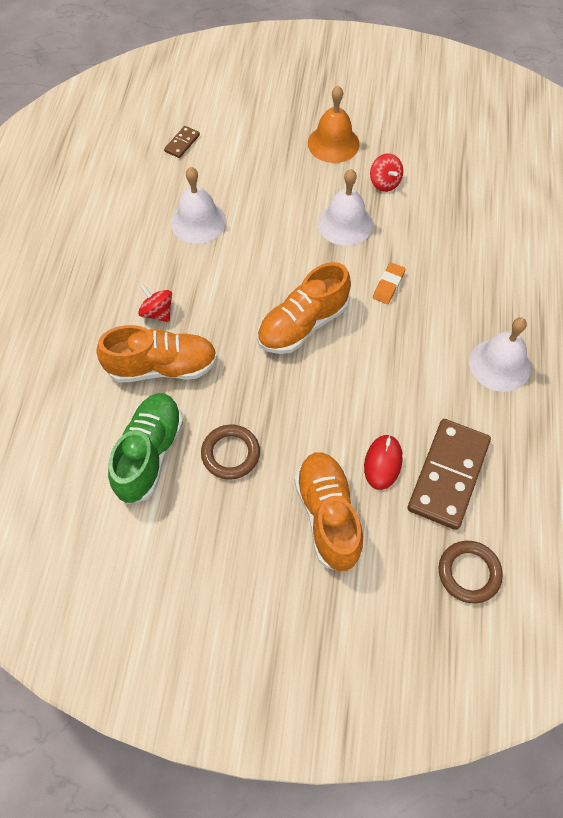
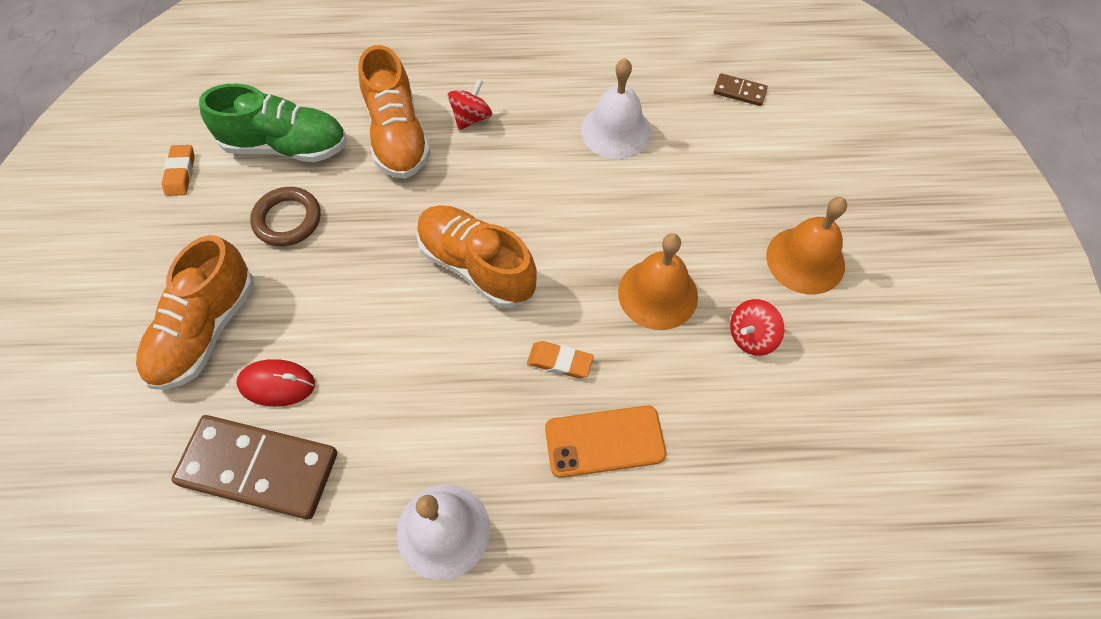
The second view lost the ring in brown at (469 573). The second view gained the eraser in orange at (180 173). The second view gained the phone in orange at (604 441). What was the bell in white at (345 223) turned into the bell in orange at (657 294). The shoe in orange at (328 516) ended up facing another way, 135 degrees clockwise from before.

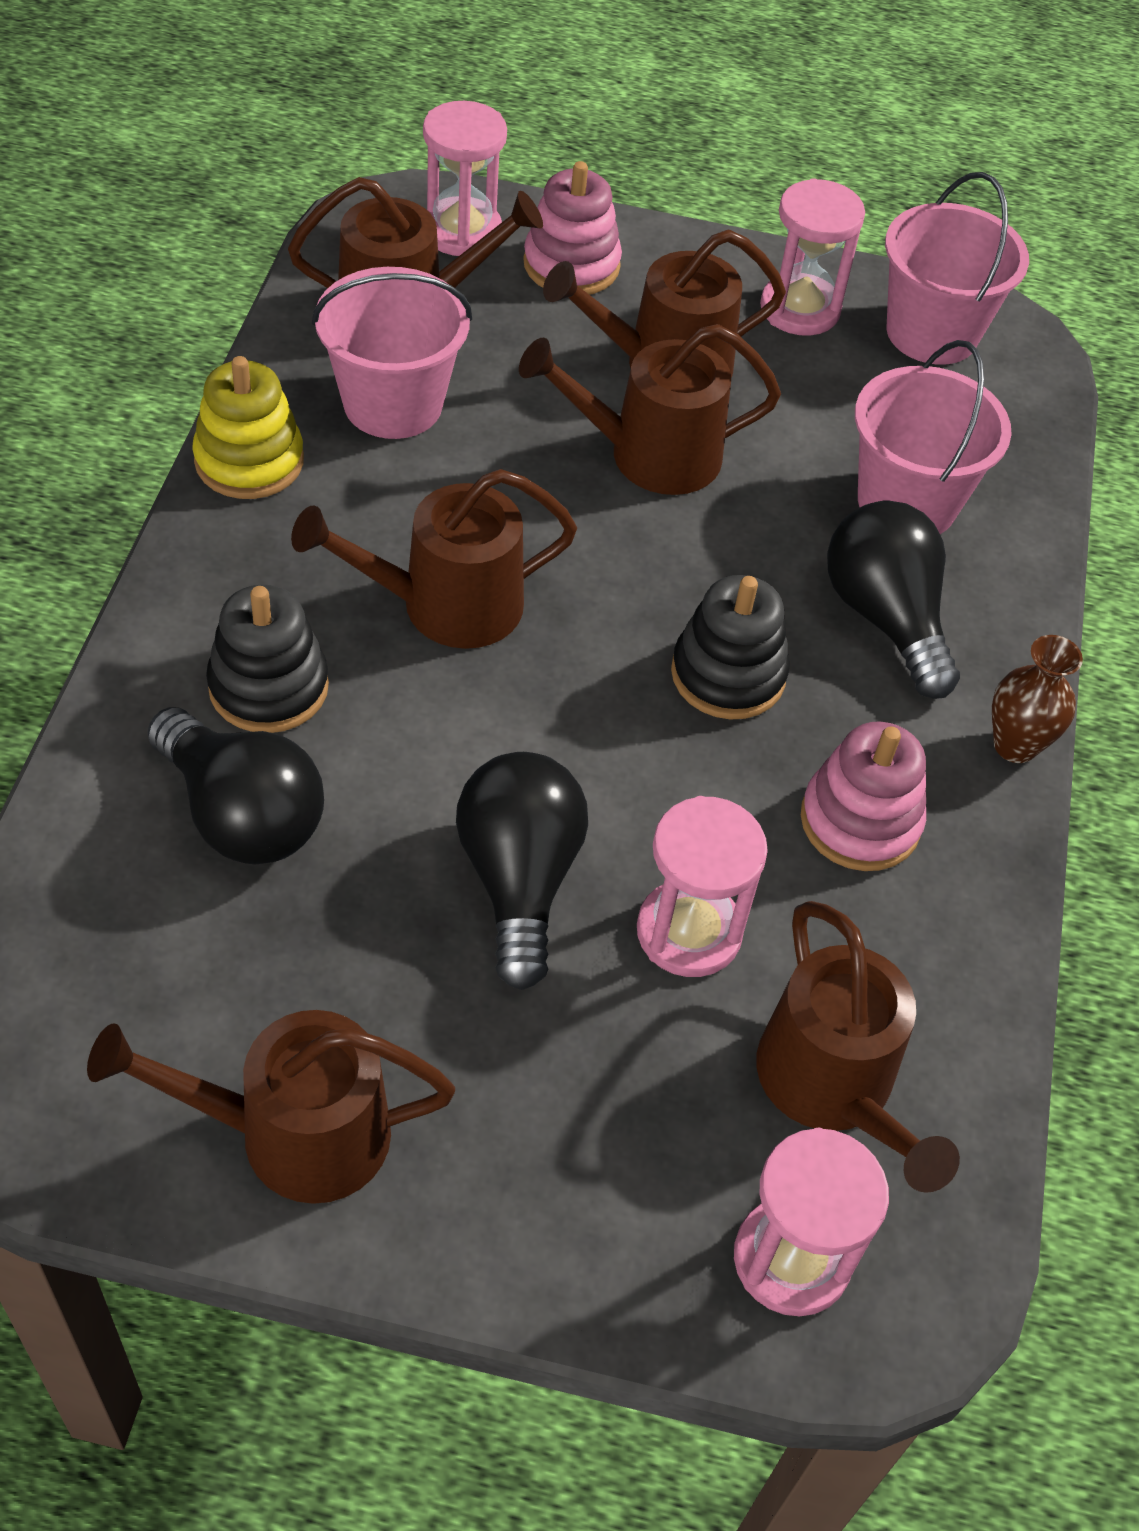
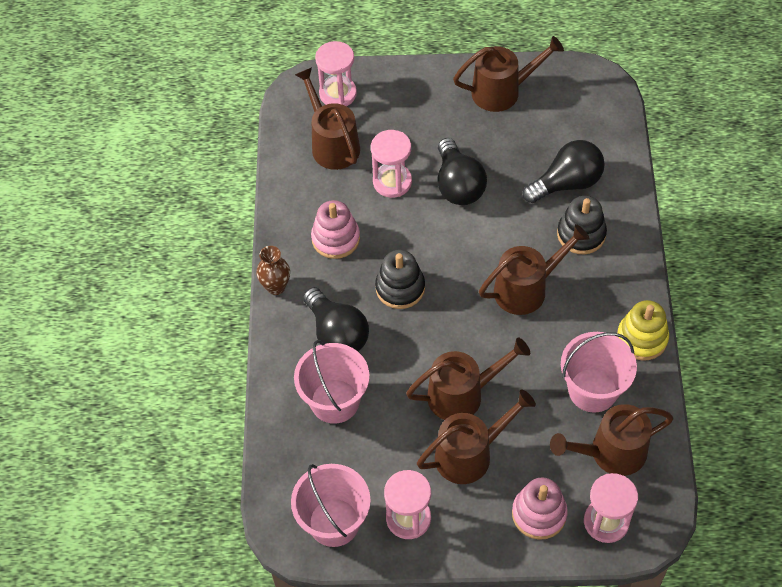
The light bulb in black at (241 814) ended up facing another way, 120 degrees clockwise from before.

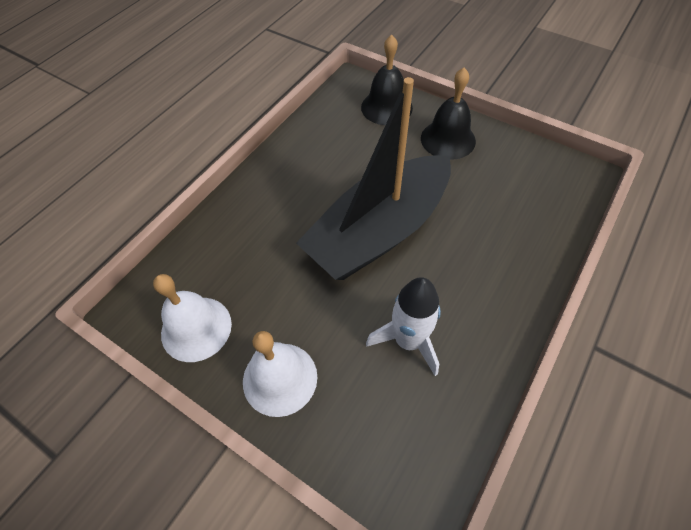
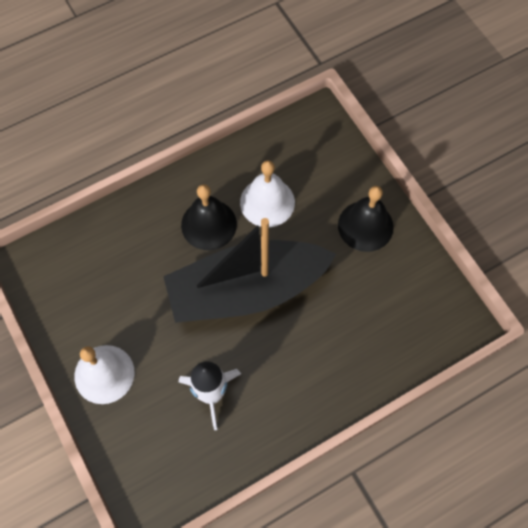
The bell in white ended up elsewhere, having gone from (196 328) to (267 202). The bell in black ended up elsewhere, having gone from (386 107) to (209 224).

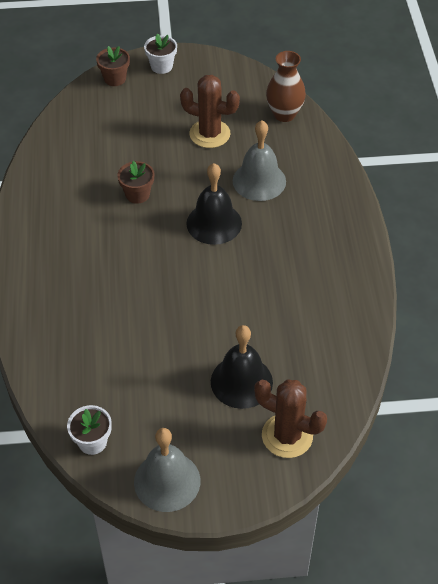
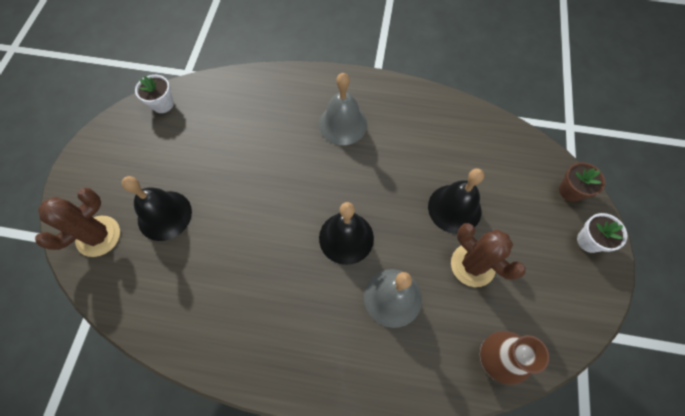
The second view lost the flower pot in brown at (137 194). The second view gained the bell in black at (454 208). The bell in grey ended up elsewhere, having gone from (167 481) to (342 124). The cactus in brown at (209 134) ended up facing another way, 75 degrees counterclockwise from before.

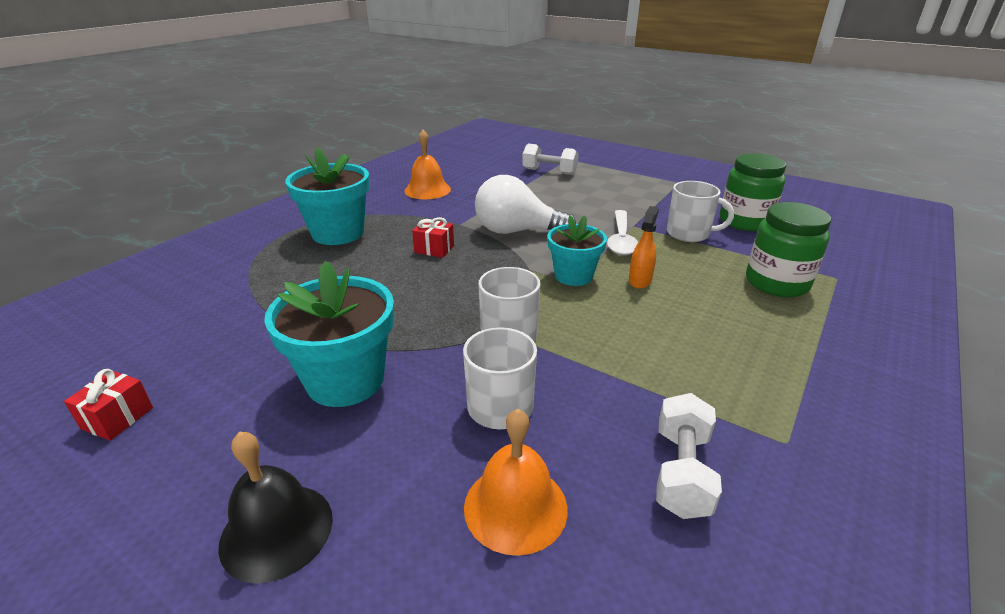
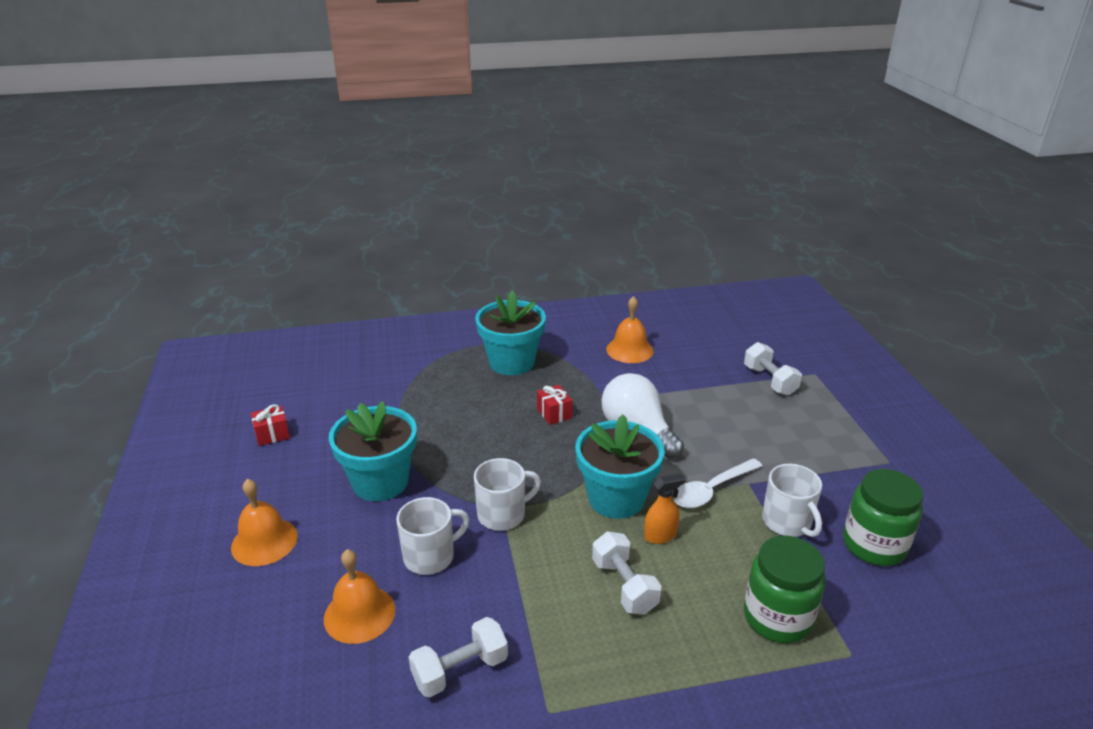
The second view gained the dumbbell in white at (624 585). What was the bell in black at (277 530) turned into the bell in orange at (264 541). The size of the flower pot in turquoise at (573 276) changed by a factor of 1.54.

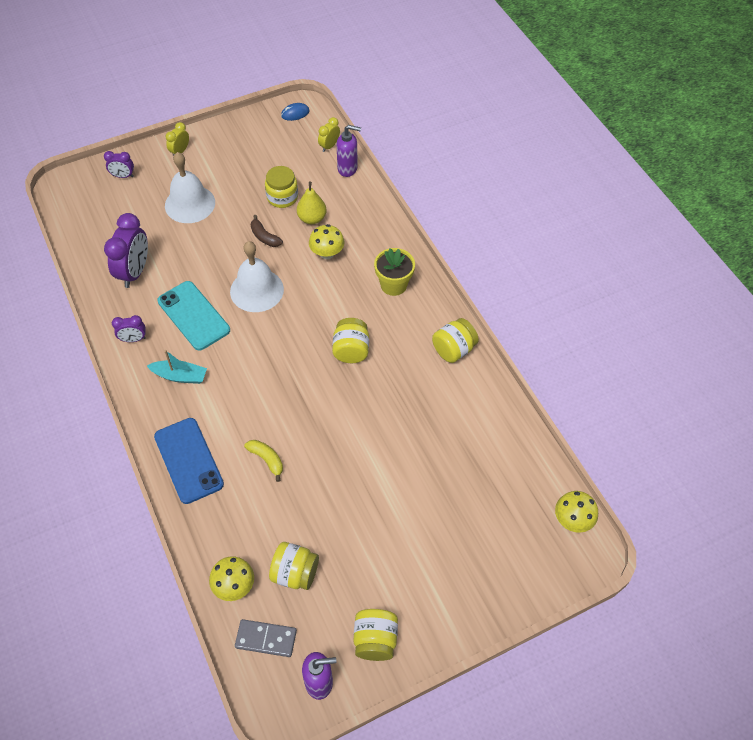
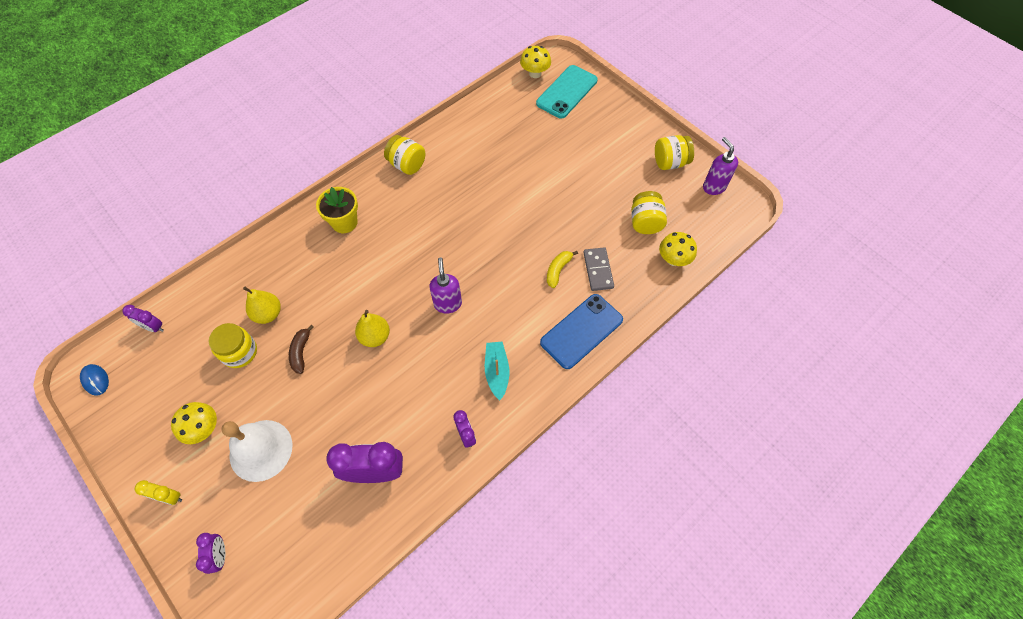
The second view lost the jar in yellow at (351 350). The phone in turquoise ended up elsewhere, having gone from (193 315) to (566 92). The domino in grey ended up elsewhere, having gone from (266 639) to (598 270). The mushroom in yellow ended up elsewhere, having gone from (327 253) to (204 429). The soap dispenser in purple ended up elsewhere, having gone from (347 168) to (448 303). Where the bell in white stood at (257 290), the pear in yellow came to stand at (375 337). What was the clock in yellow at (329 146) turned into the clock in purple at (153 327). The banana in brown at (264 237) ended up facing another way, 150 degrees clockwise from before.

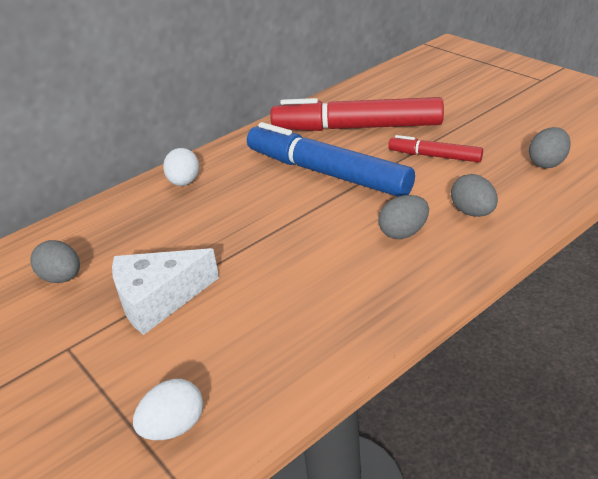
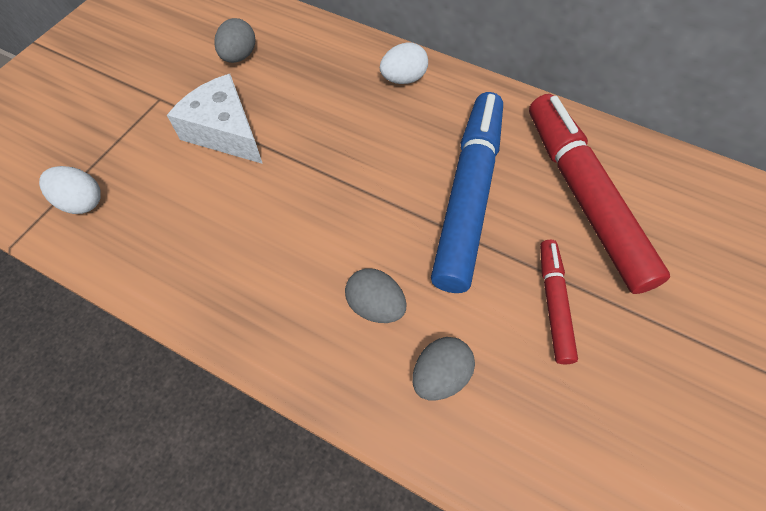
The second view lost the egg in grey at (547 163).

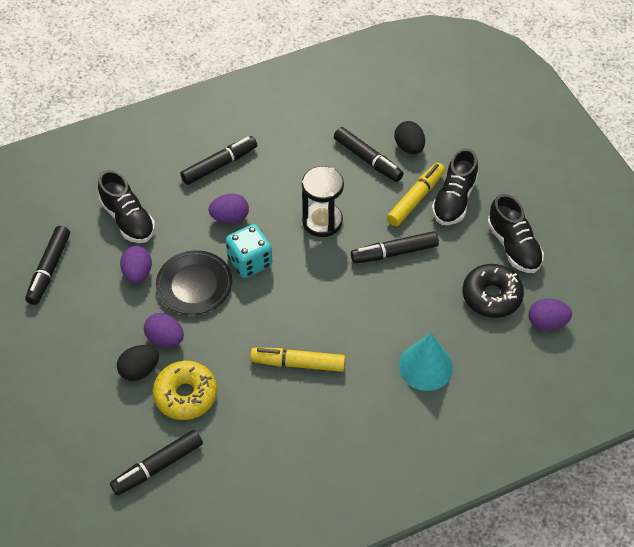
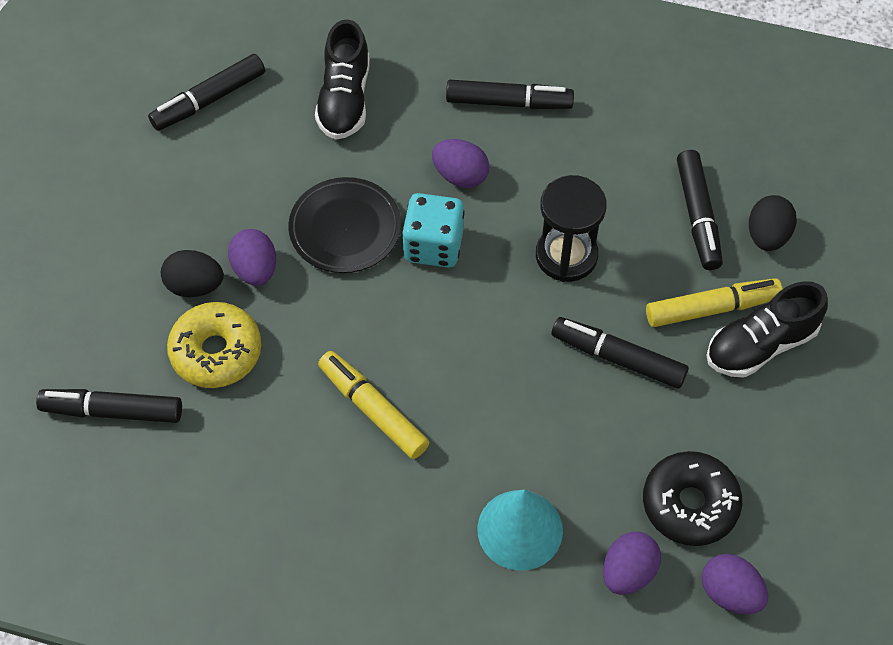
The second view lost the shoe in black at (513 246). The egg in purple ended up elsewhere, having gone from (137 273) to (628 572).

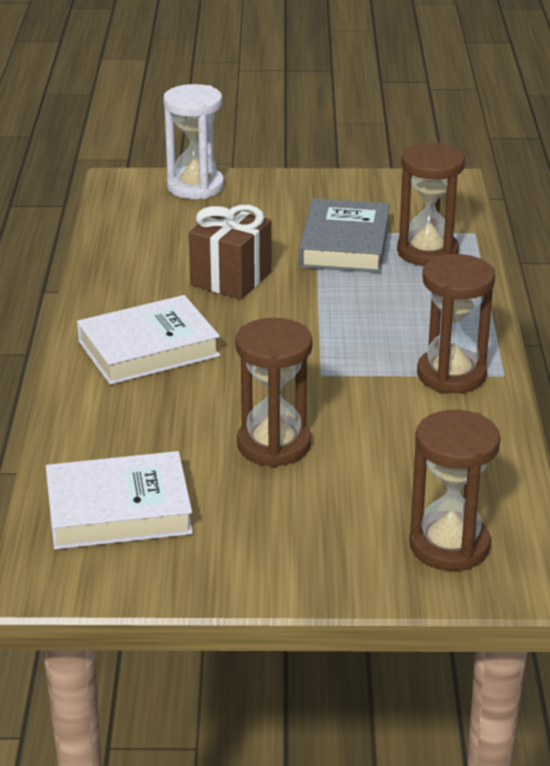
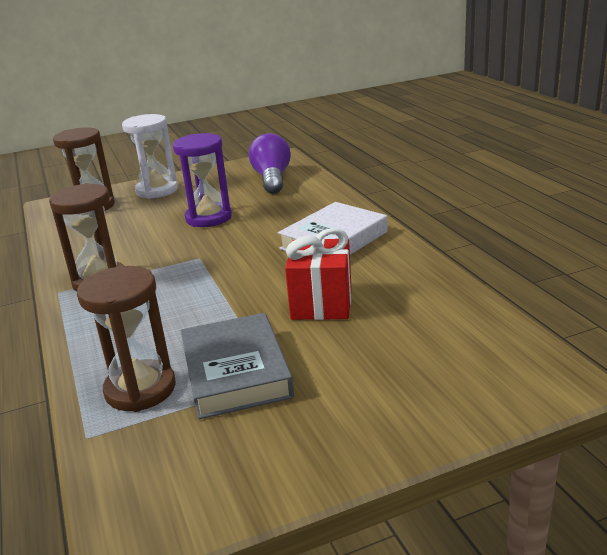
The hourglass in white ended up elsewhere, having gone from (195 187) to (157 190). Where the book in white stood at (118 510), the light bulb in purple came to stand at (272 179). What was the gift in brown at (231 278) turned into the gift in red at (321 304). What was the hourglass in brown at (273 445) turned into the hourglass in purple at (208 218).

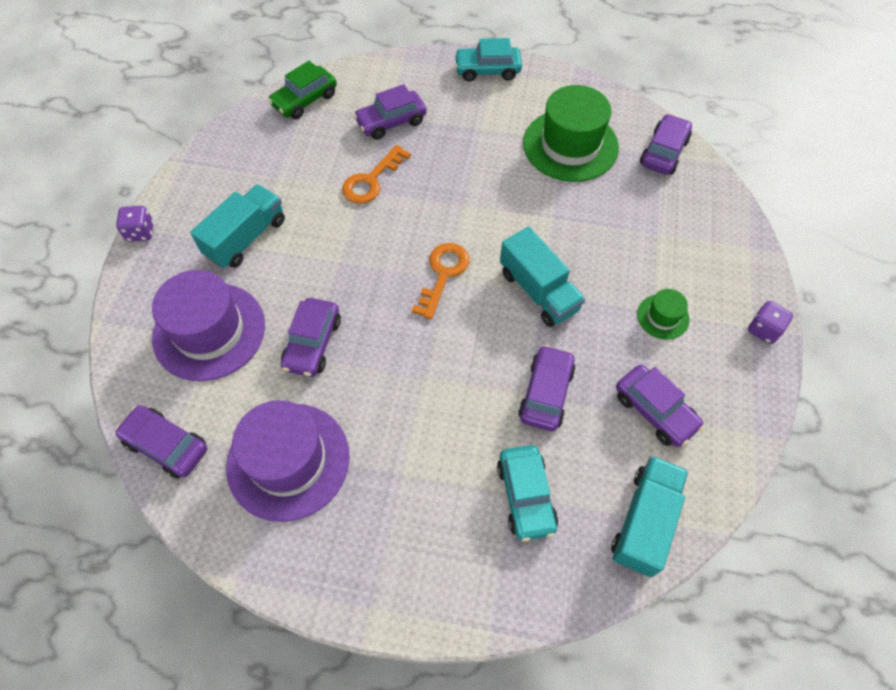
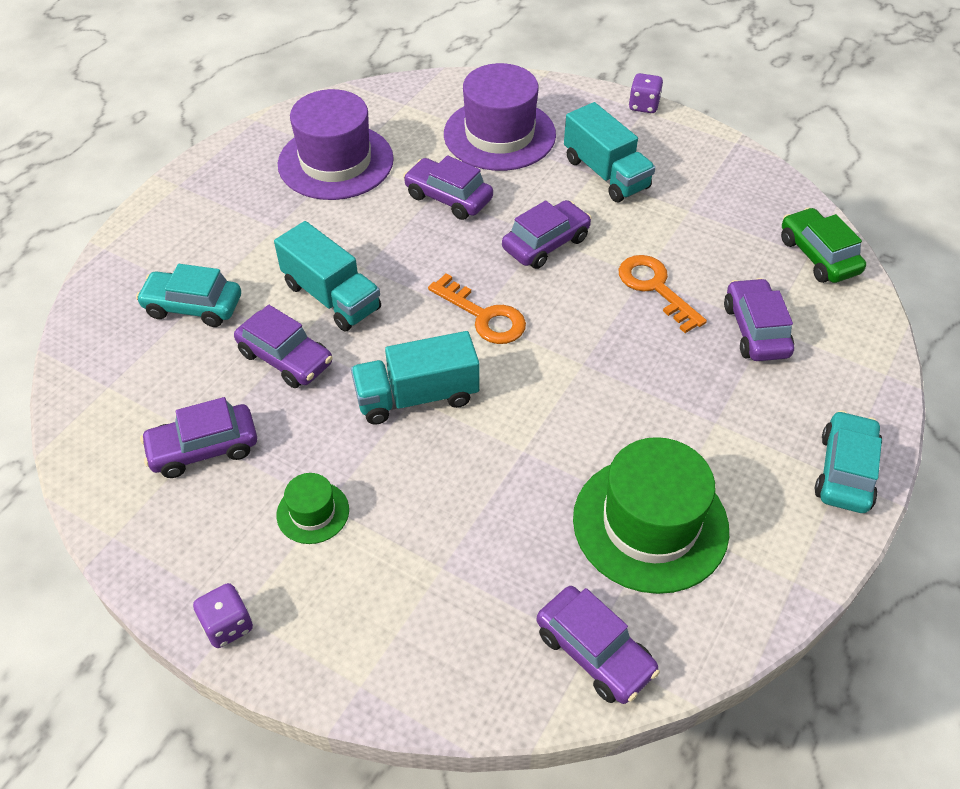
The car in purple ended up elsewhere, having gone from (166 445) to (546 243). The truck in turquoise ended up elsewhere, having gone from (644 521) to (332 297).

